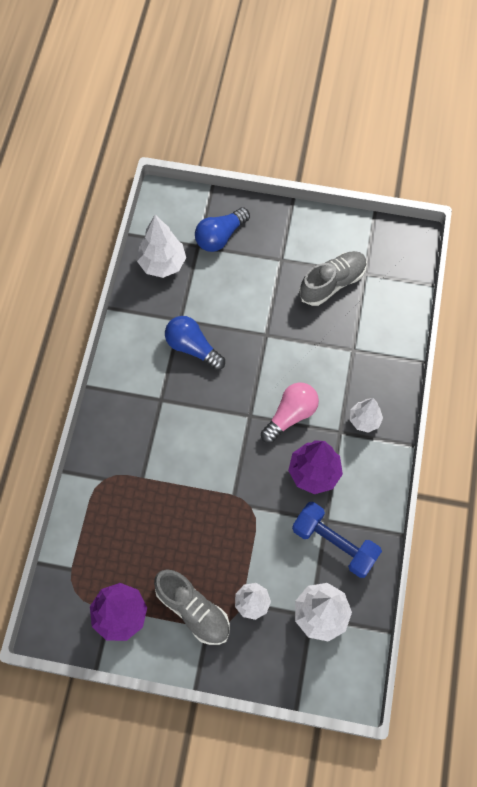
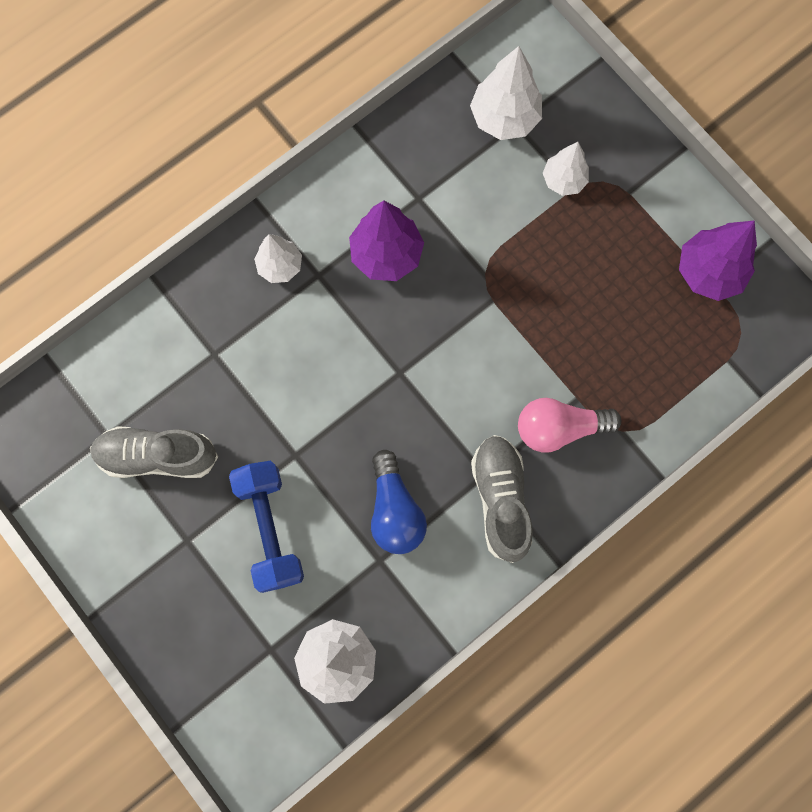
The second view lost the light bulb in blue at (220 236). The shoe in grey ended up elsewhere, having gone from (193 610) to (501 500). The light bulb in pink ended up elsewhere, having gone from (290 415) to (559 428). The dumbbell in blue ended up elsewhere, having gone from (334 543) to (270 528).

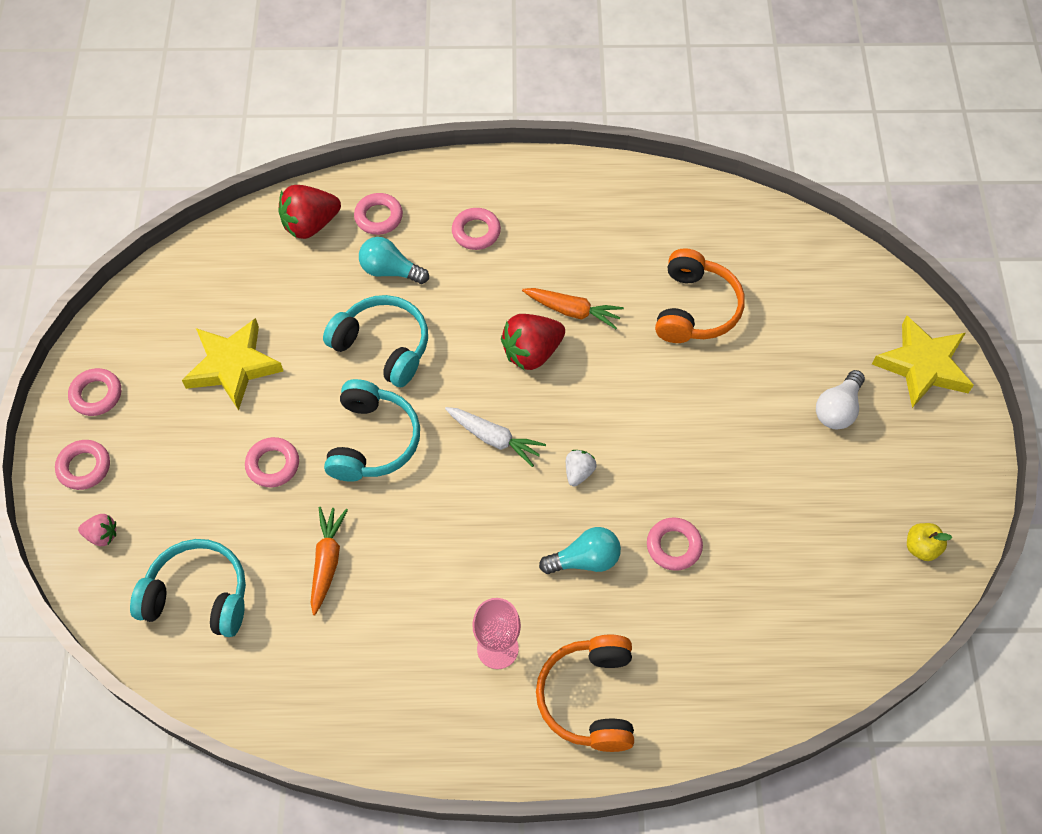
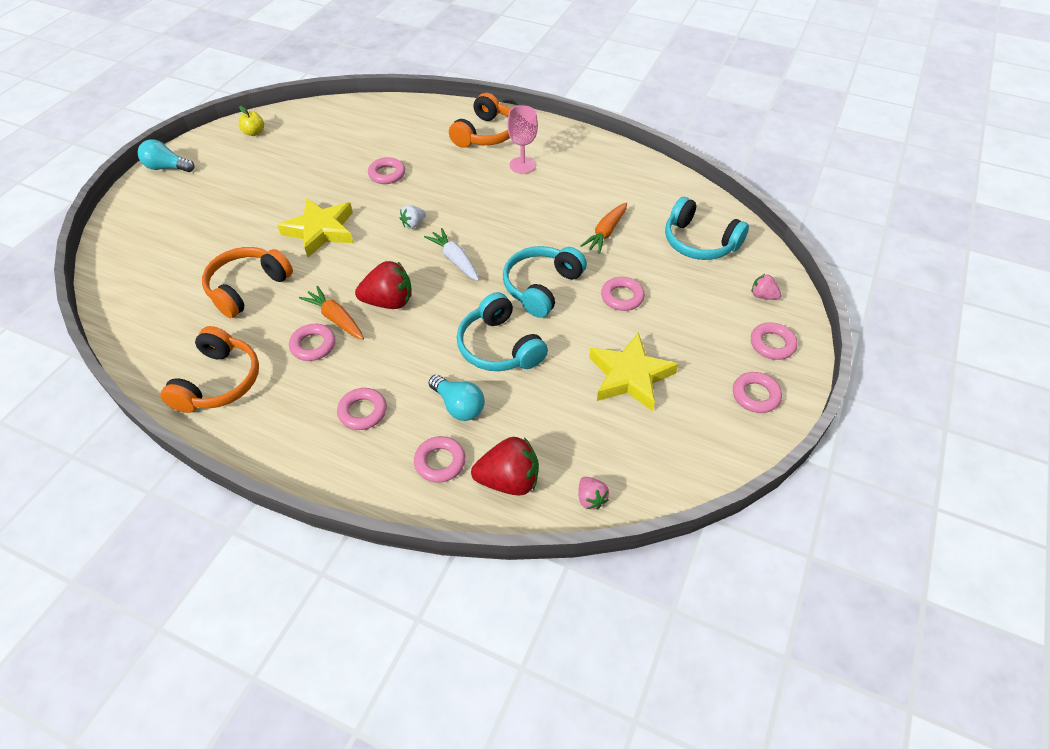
The second view lost the light bulb in white at (837 409). The second view gained the headphones in orange at (219 382). The second view gained the ring in pink at (313 345). The second view gained the strawberry in pink at (591 499). The light bulb in turquoise ended up elsewhere, having gone from (585 560) to (167 168). The star in yellow ended up elsewhere, having gone from (923 366) to (320 231).

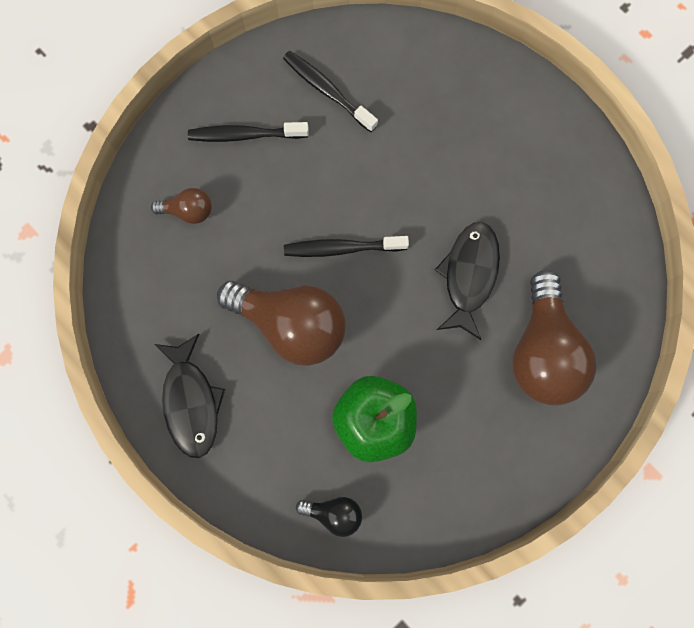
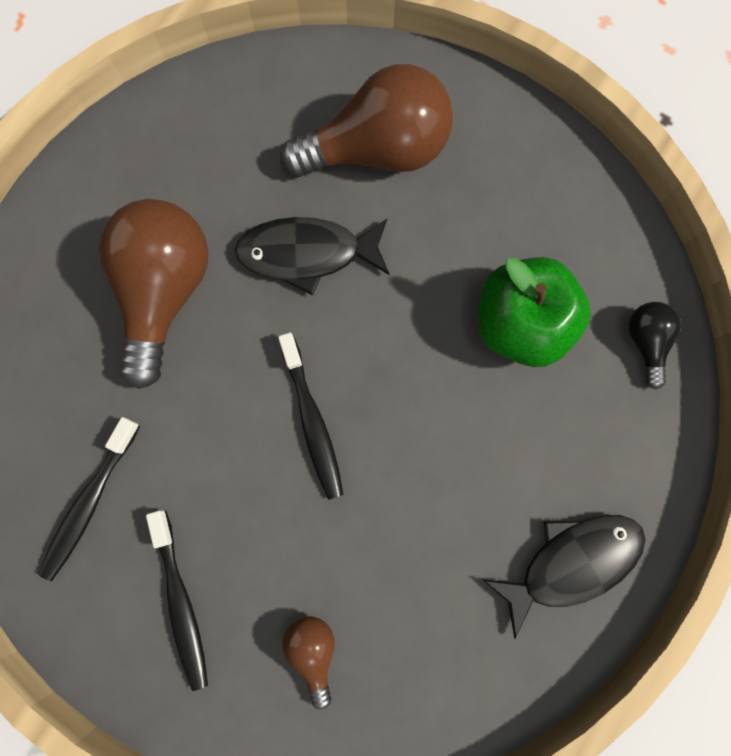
The light bulb in brown ended up elsewhere, having gone from (291 324) to (165 292).

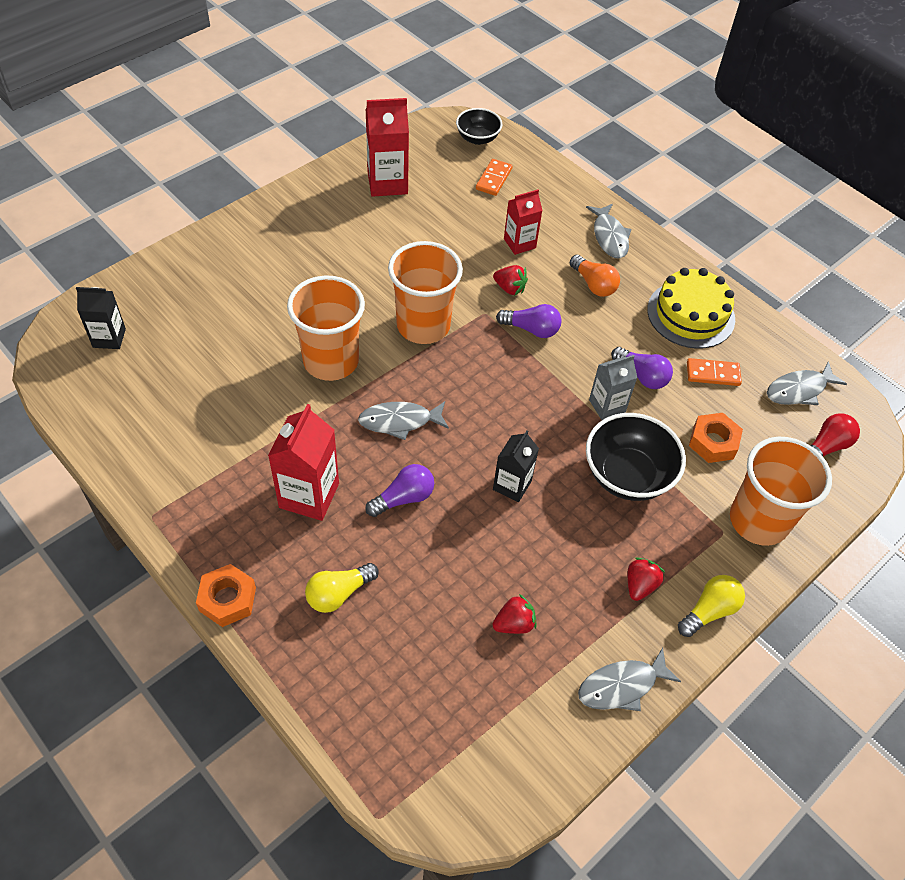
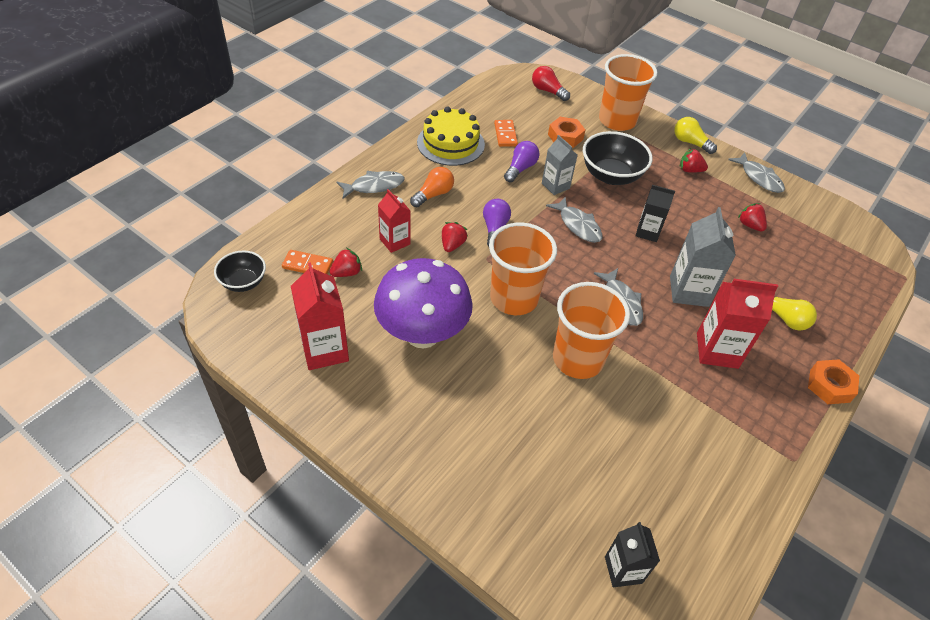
The second view gained the strawberry in red at (347 273). The second view gained the mushroom in purple at (422 334). The fish in grey ended up elsewhere, having gone from (799 390) to (578 225). Where the light bulb in purple stood at (403 498), the carton in grey came to stand at (689 291).

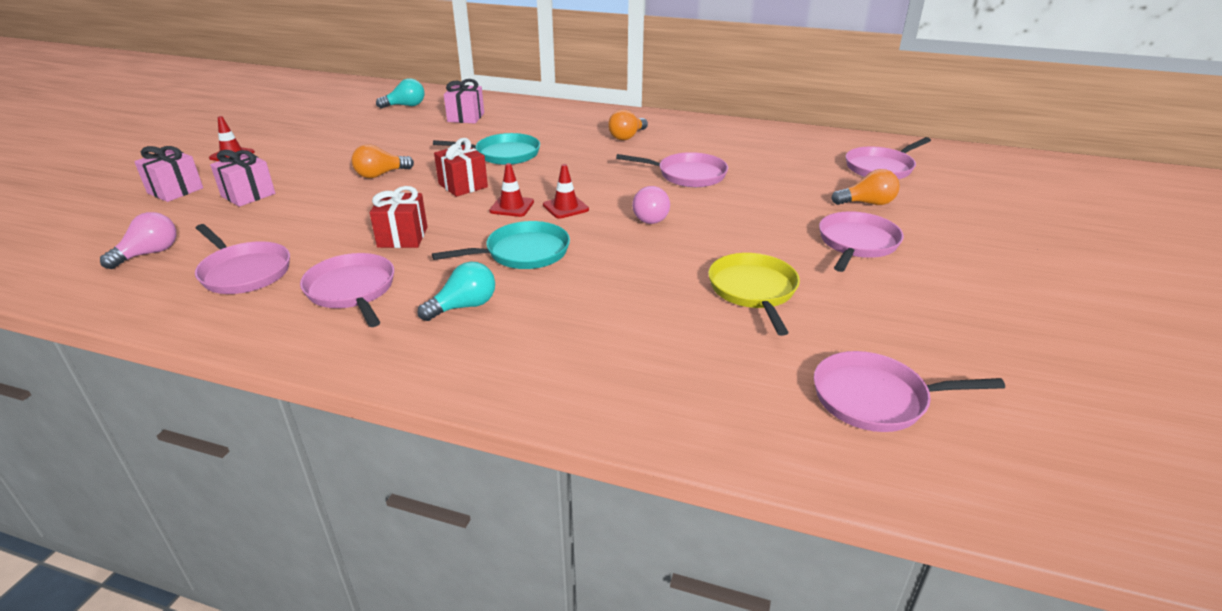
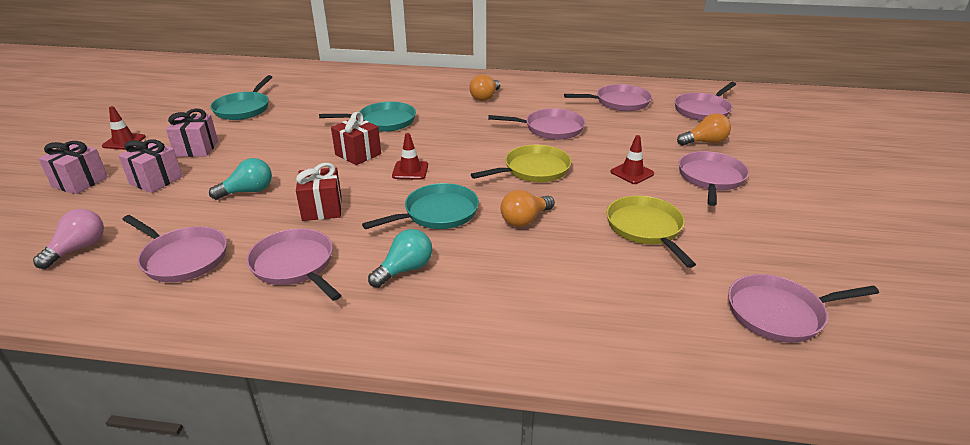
The second view gained the pan in turquoise at (244 108). The second view gained the pan in pink at (619 102). The light bulb in orange ended up elsewhere, having gone from (380 175) to (525 220). The light bulb in turquoise ended up elsewhere, having gone from (405 106) to (248 191). The gift in pink ended up elsewhere, having gone from (466 117) to (197 149). The traffic cone in red ended up elsewhere, having gone from (565 207) to (632 173). Where the light bulb in pink stood at (649 217), the pan in yellow came to stand at (533 170).

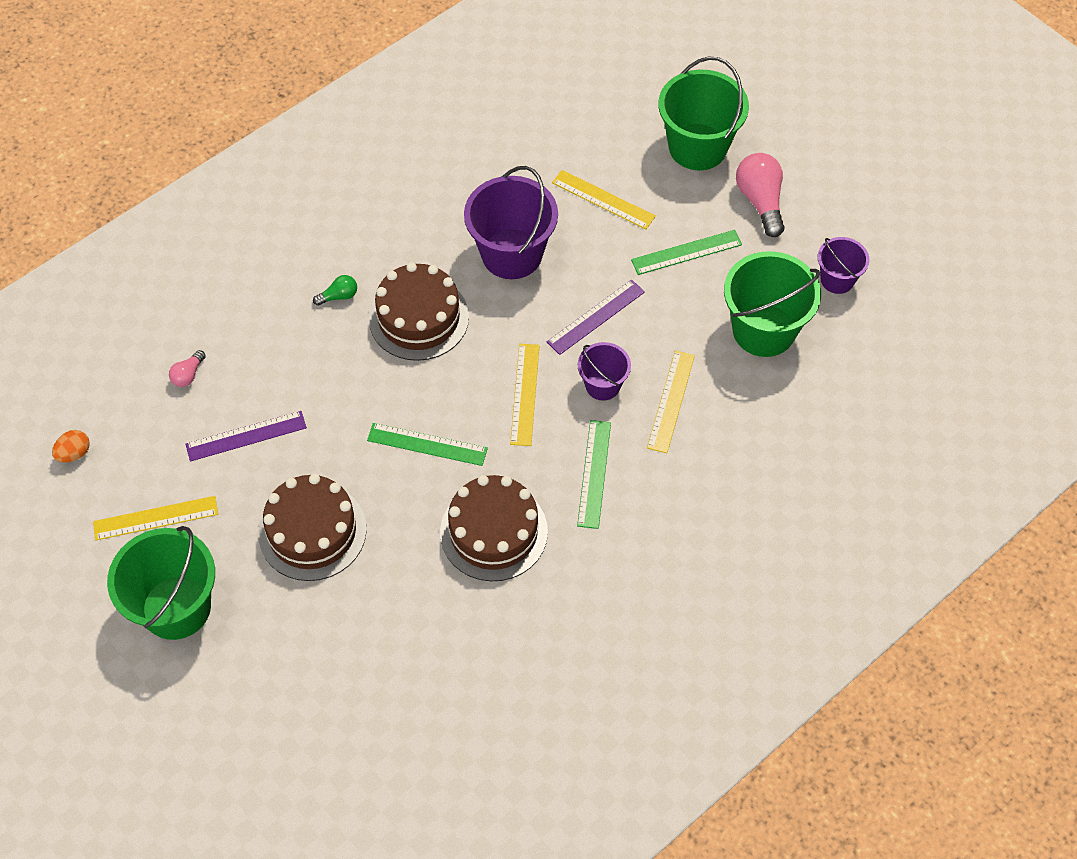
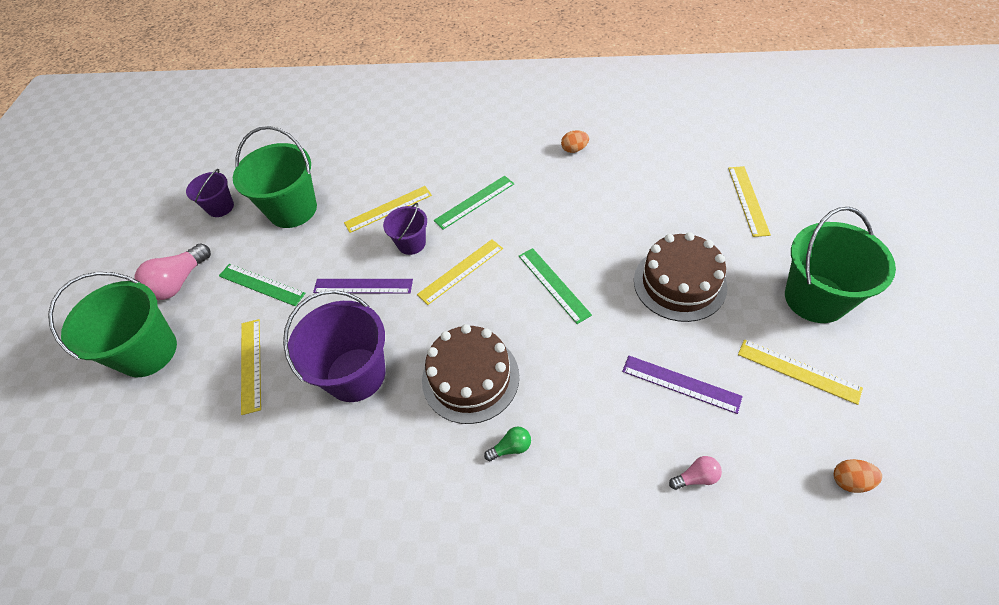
The second view lost the cake in brown at (493 532). The second view gained the egg in orange at (574 149). The second view gained the ruler in yellow at (748 200). The light bulb in green at (339 296) ended up facing another way, 135 degrees clockwise from before.

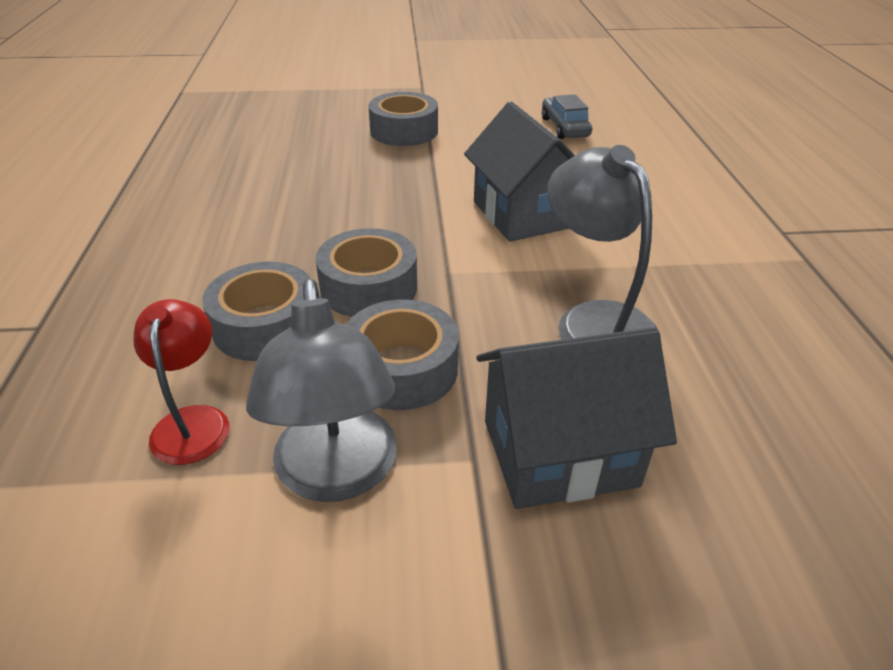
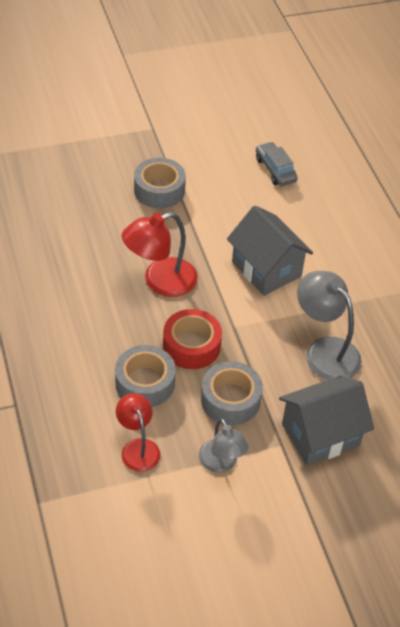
The second view gained the lamp in red at (160 281). What was the tape in grey at (368 287) turned into the tape in red at (191 346). The size of the lamp in grey at (337 475) changed by a factor of 0.65.

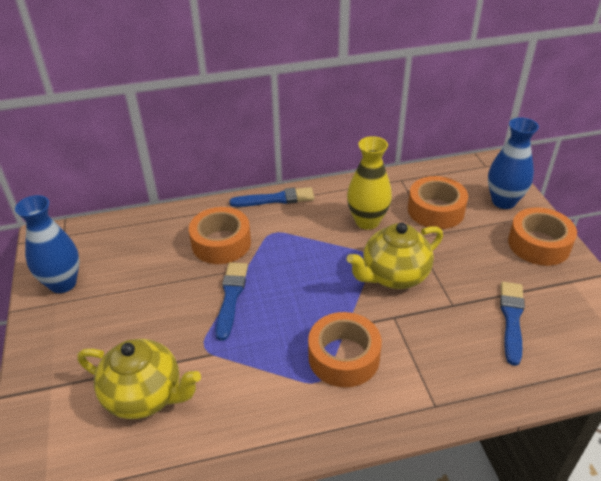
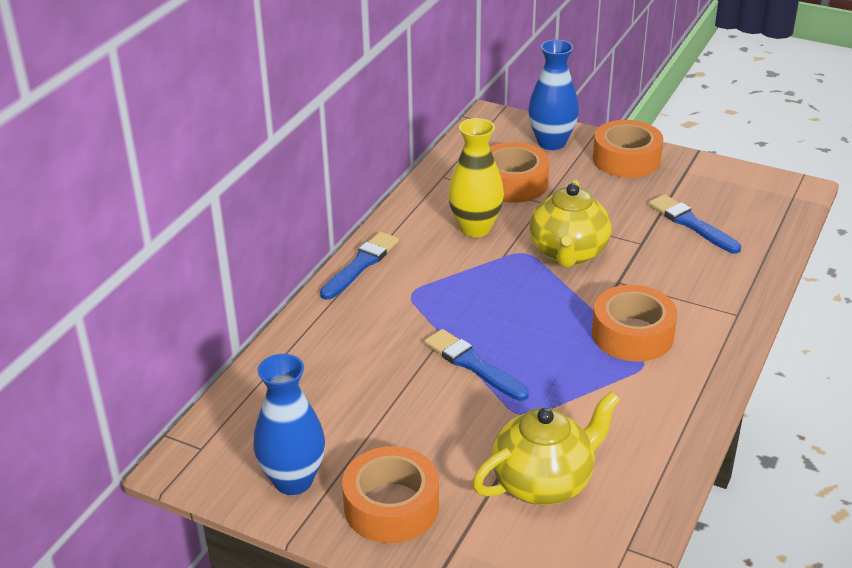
The tape in orange ended up elsewhere, having gone from (221 243) to (391 506).

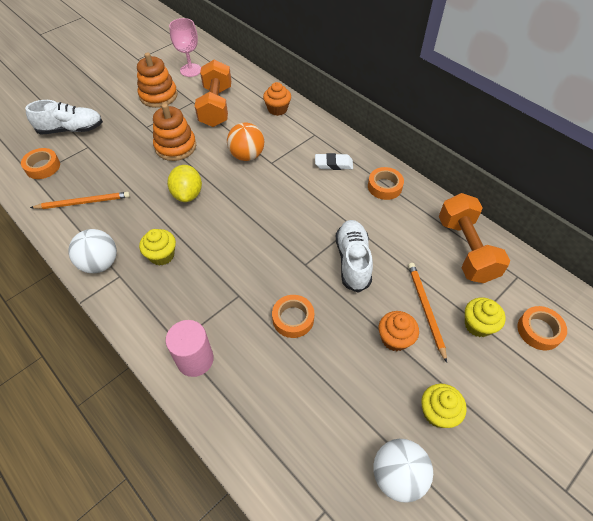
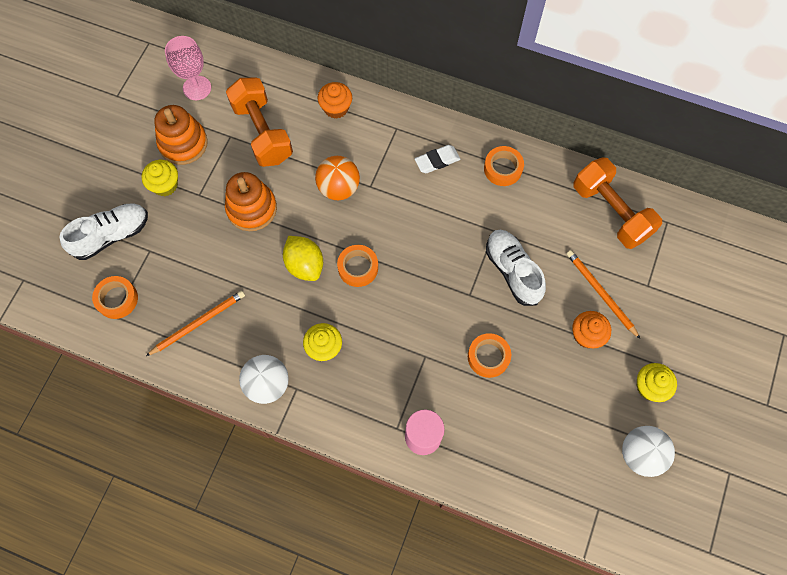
The cupcake in yellow ended up elsewhere, having gone from (478 325) to (165 185). The tape in orange ended up elsewhere, having gone from (539 330) to (358 268).

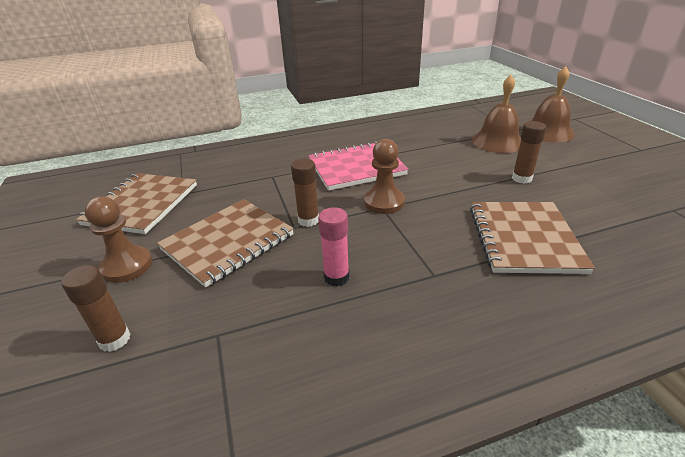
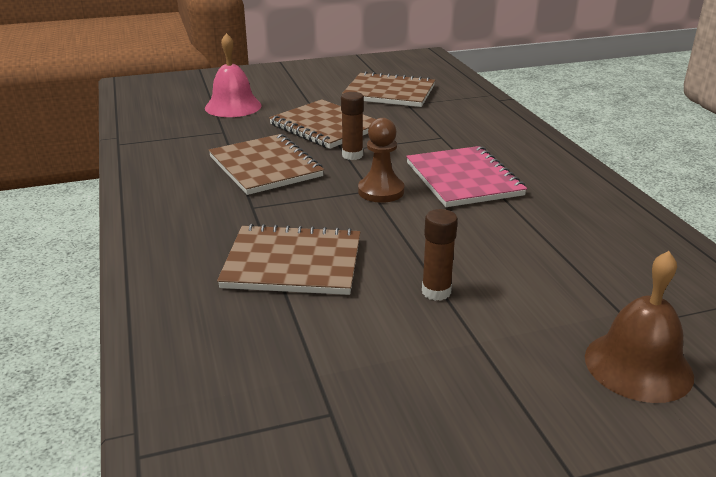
The second view lost the pawn in brown at (127 266). The second view lost the bell in brown at (497 141). Where the glue stick in brown stood at (115 339), the bell in pink came to stand at (233 106). Where the glue stick in pink stood at (336 277), the notebook in brown came to stand at (265 167).

